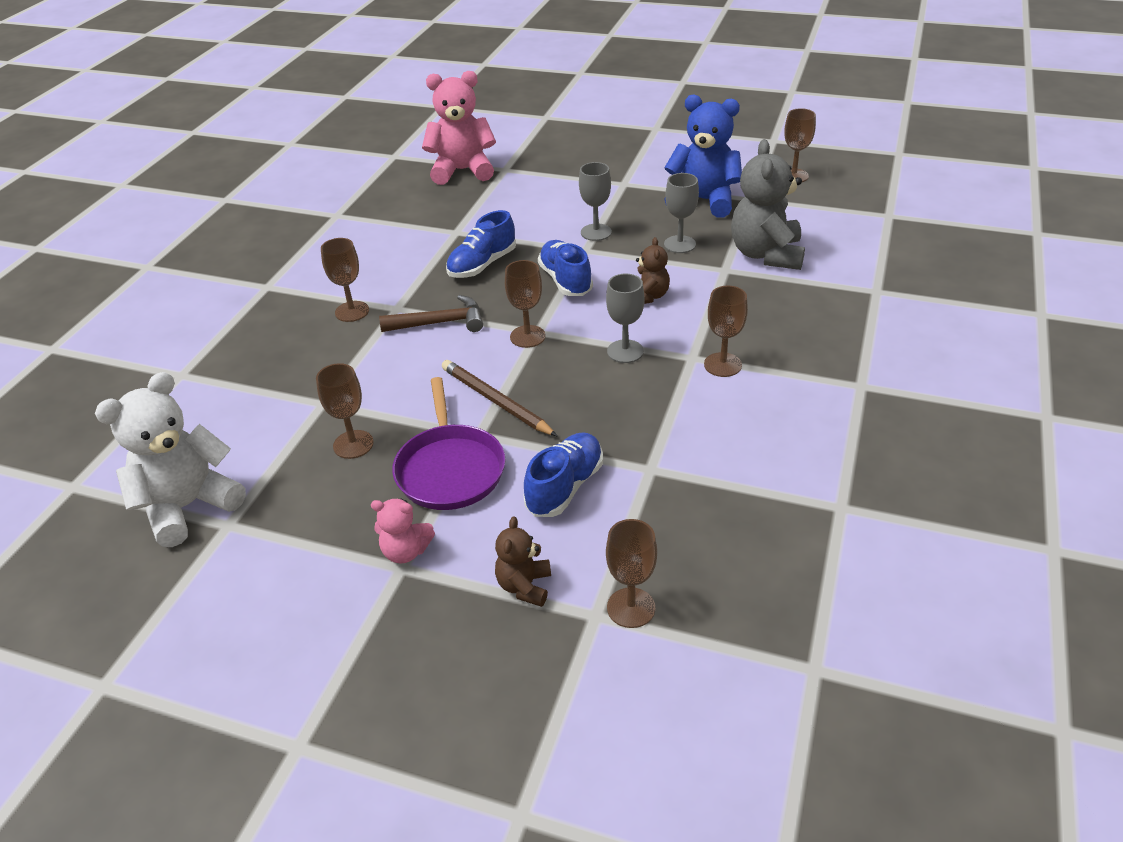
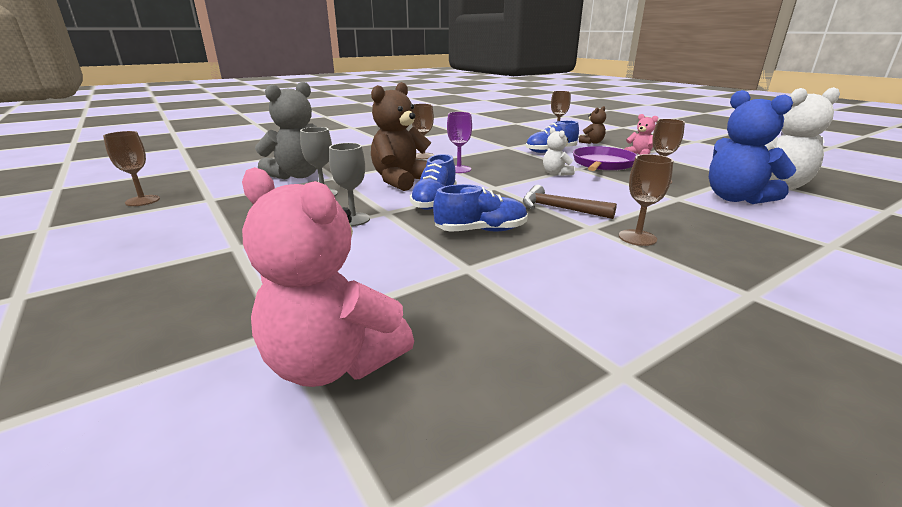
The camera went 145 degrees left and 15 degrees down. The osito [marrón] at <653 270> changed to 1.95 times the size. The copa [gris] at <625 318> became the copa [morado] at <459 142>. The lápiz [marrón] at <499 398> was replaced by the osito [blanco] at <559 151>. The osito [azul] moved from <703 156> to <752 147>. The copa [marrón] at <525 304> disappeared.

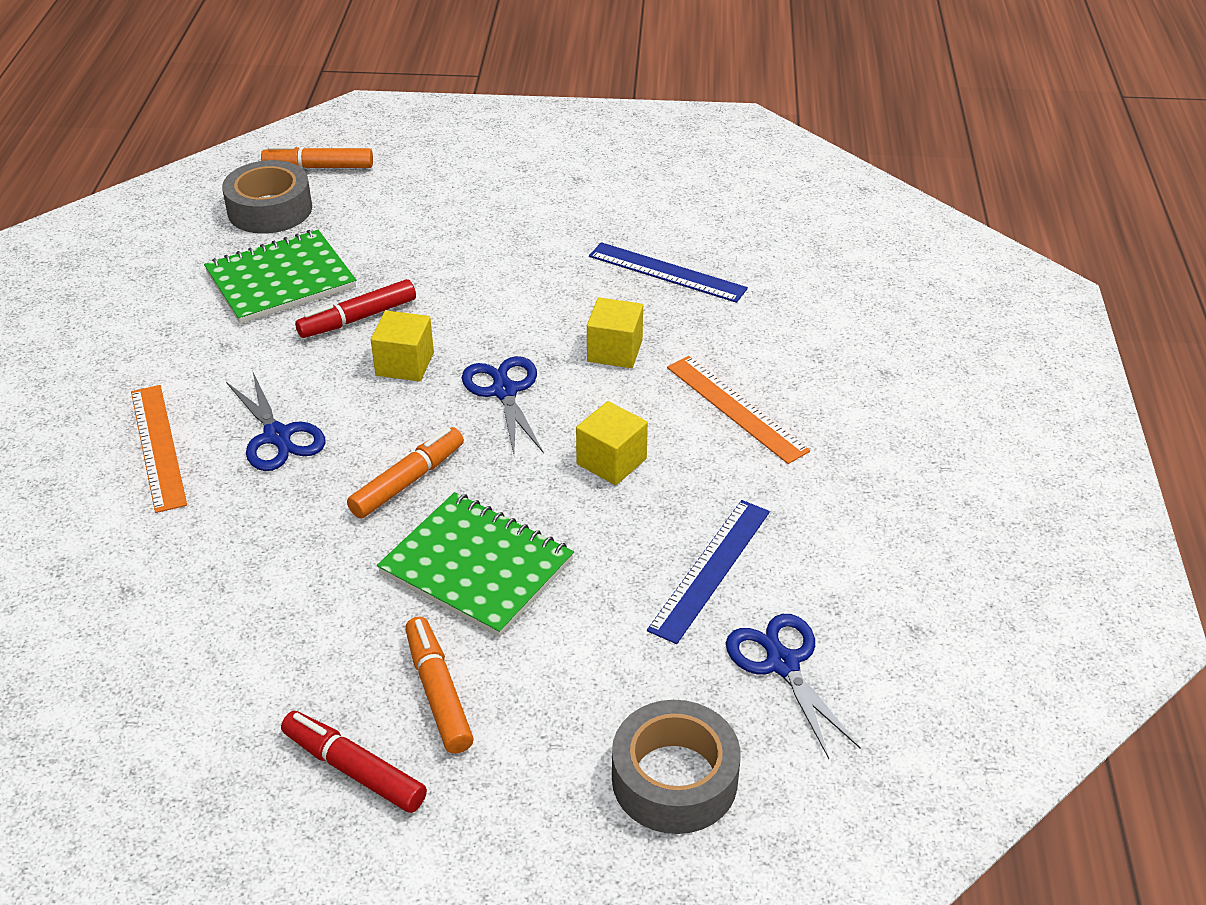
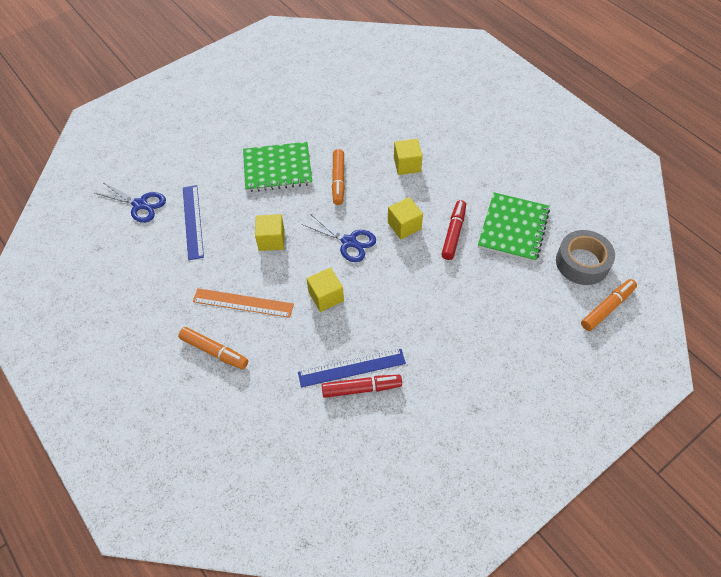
The camera went 140 degrees right and 15 degrees up. The rotulador [naranja] moved from <439 685> to <213 348>. The rotulador [rojo] moved from <354 762> to <362 386>. The tijeras [azul] at <276 421> was replaced by the cubo [amarillo] at <408 157>. The regla [naranja] at <159 449> disappeared. The cinta adhesiva [gris] at <676 767> disappeared.

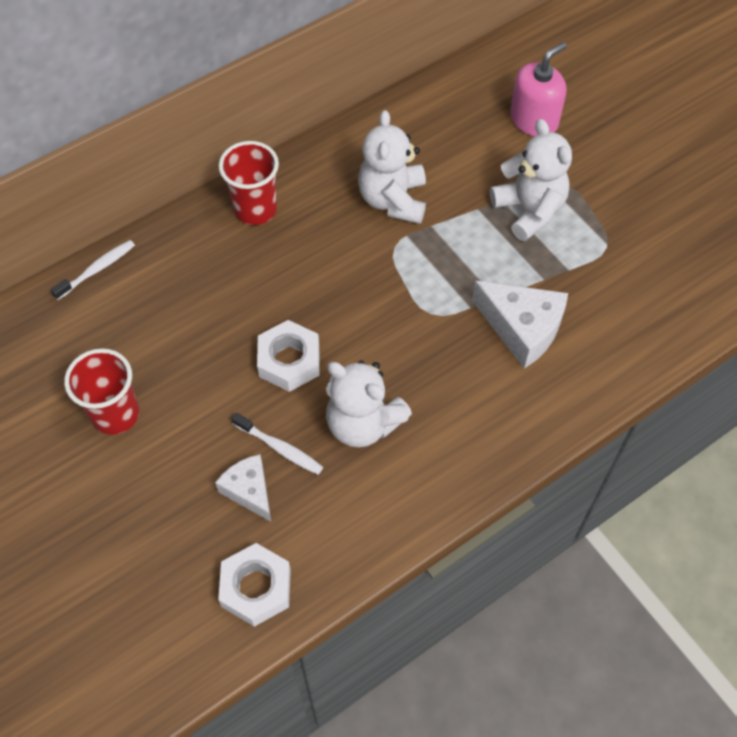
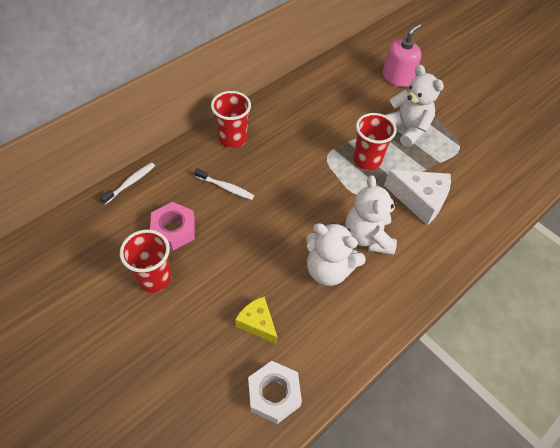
The camera went 10 degrees left and 5 degrees down. The tuerca [rosa] at <172 226> appeared. The cepillo de dientes [blanco] moved from <277 444> to <224 184>. The queso [blanco] at <243 488> became the queso [amarillo] at <256 320>. The osito [blanco] moved from <392 167> to <372 215>. The vaso [rojo] at <375 141> appeared. The tuerca [blanco] at <288 356> disappeared.

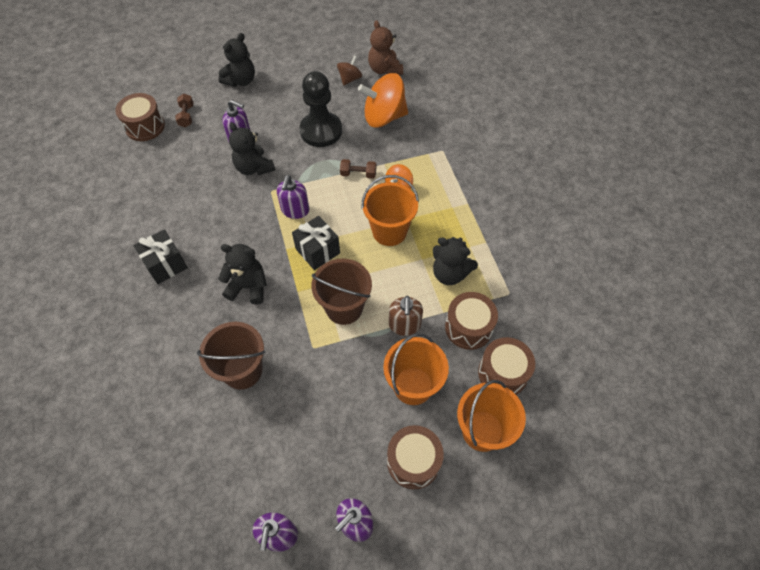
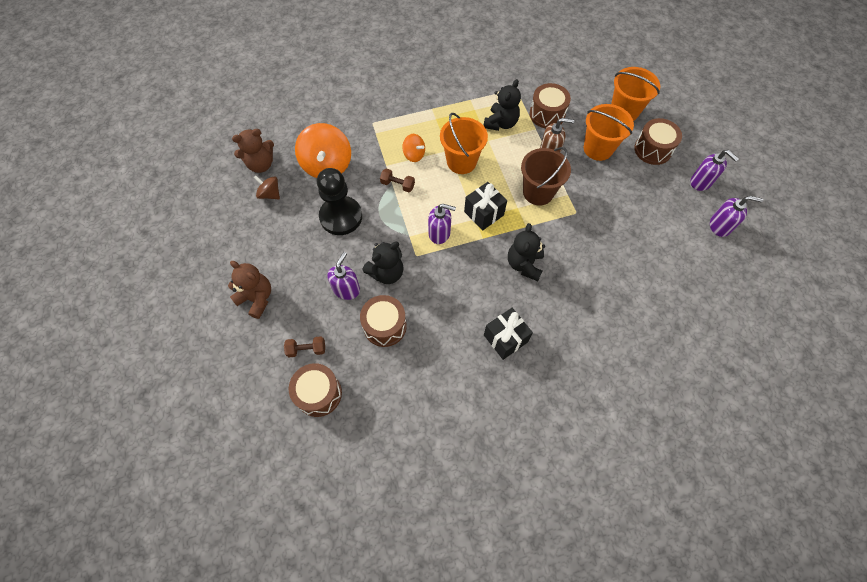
The camera went 90 degrees left and 5 degrees up. The osito [negro] at <236 60> became the osito [marrón] at <249 290>. The tambor [marrón] moved from <506 366> to <383 321>. The mancuerna [marrón] at <358 169> turned 75 degrees counterclockwise. The balde [marrón] at <231 356> disappeared.

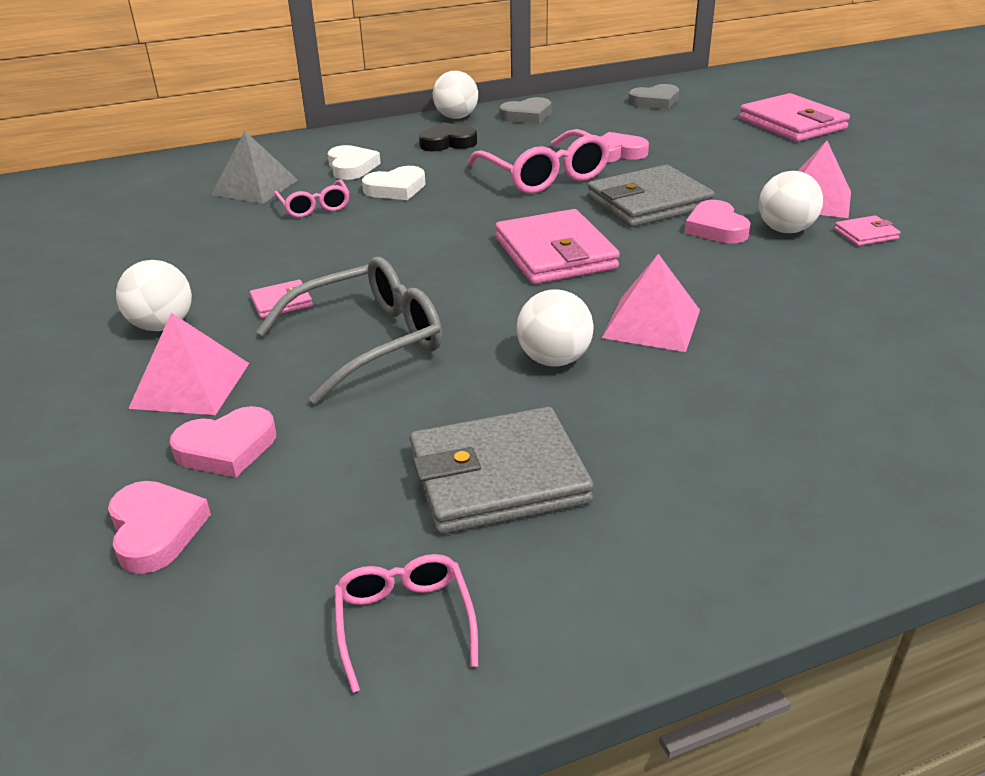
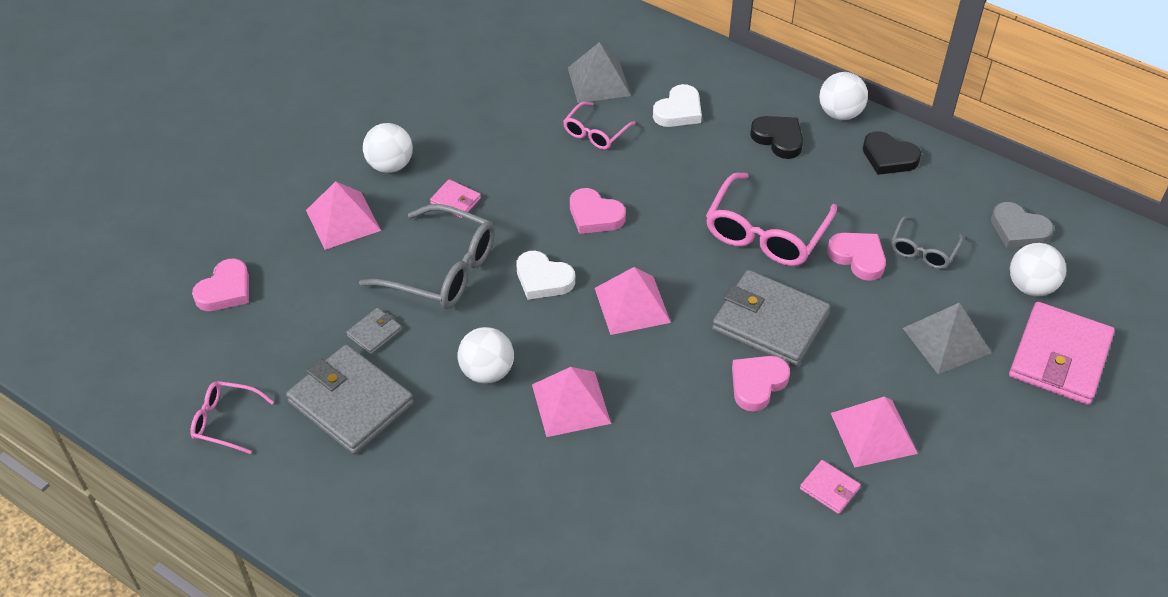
The camera went 55 degrees right and 15 degrees up. The gafas [rosa] at <406 623> turned 120 degrees counterclockwise. The cartera [gris] at <374 331> appeared. The corazón [blanco] moved from <394 183> to <545 275>. The corazón [rosa] moved from <223 441> to <598 211>. The cartera [rosa] at <557 246> was replaced by the pirámide [rosa] at <633 301>. The corazón [gris] at <525 110> became the corazón [negro] at <892 153>. The gafas [gris] at <927 242> appeared. The pirámide [gris] at <947 338> appeared. The pelota [blanco] moved from <791 202> to <1038 269>.

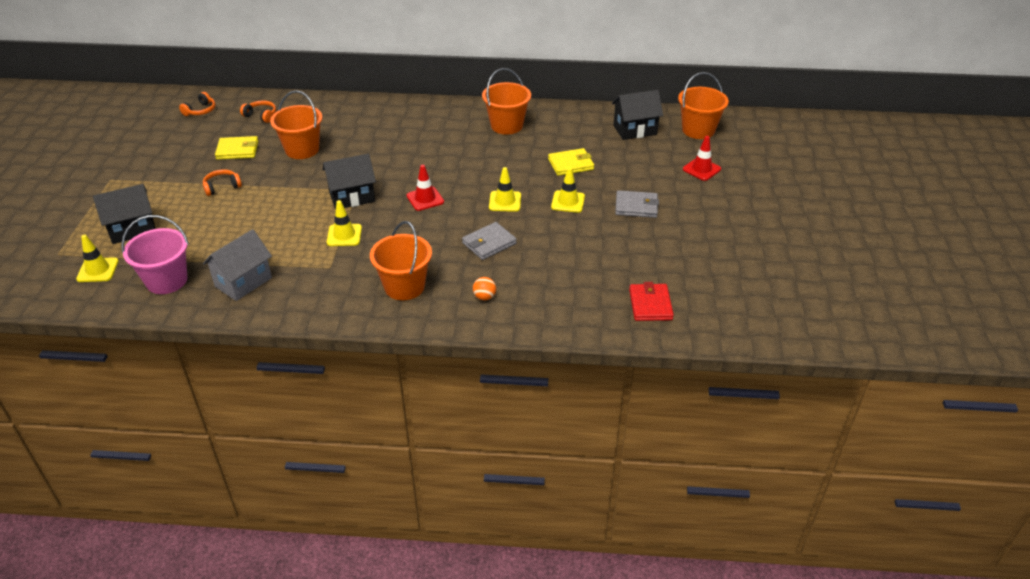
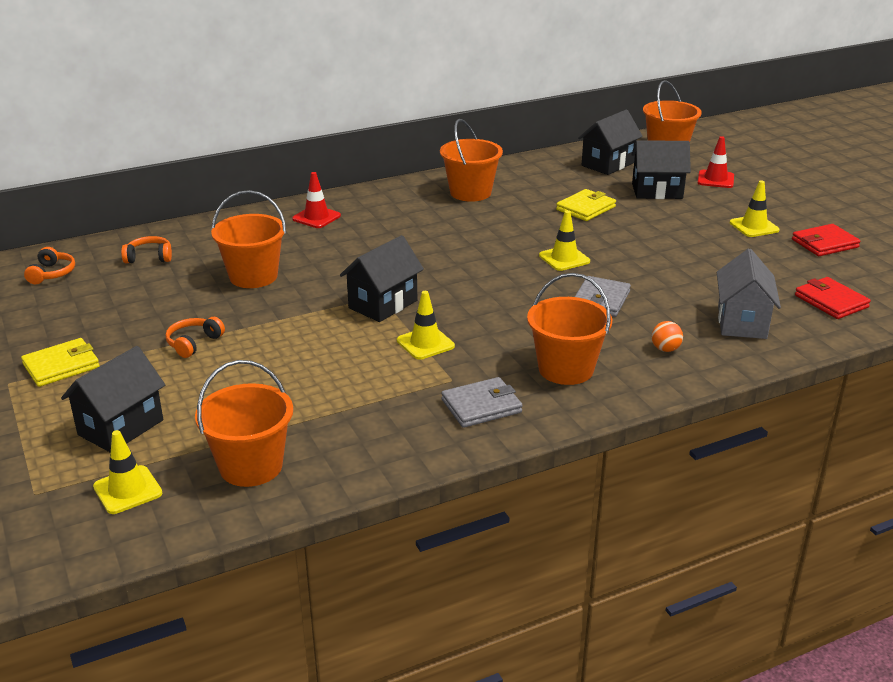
The camera went 30 degrees left and 10 degrees down. The cartera [amarillo] moved from <236 148> to <60 362>. The balde [rosa] at <155 254> became the balde [naranja] at <244 423>. The cono de tráfico [rojo] moved from <425 188> to <316 200>. The cartera [gris] moved from <637 204> to <482 402>. The casa [negro] at <661 169> appeared. The casa [gris] moved from <237 265> to <749 293>. The cono de tráfico [amarillo] moved from <568 190> to <754 209>. The cartera [rojo] at <826 240> appeared.

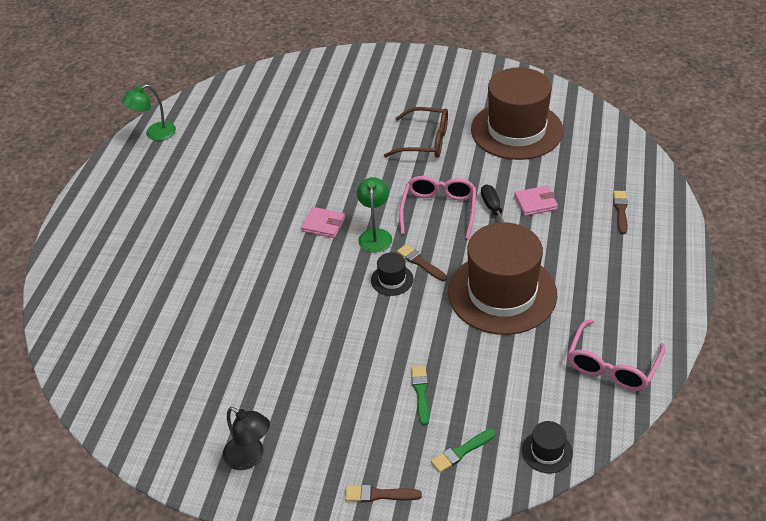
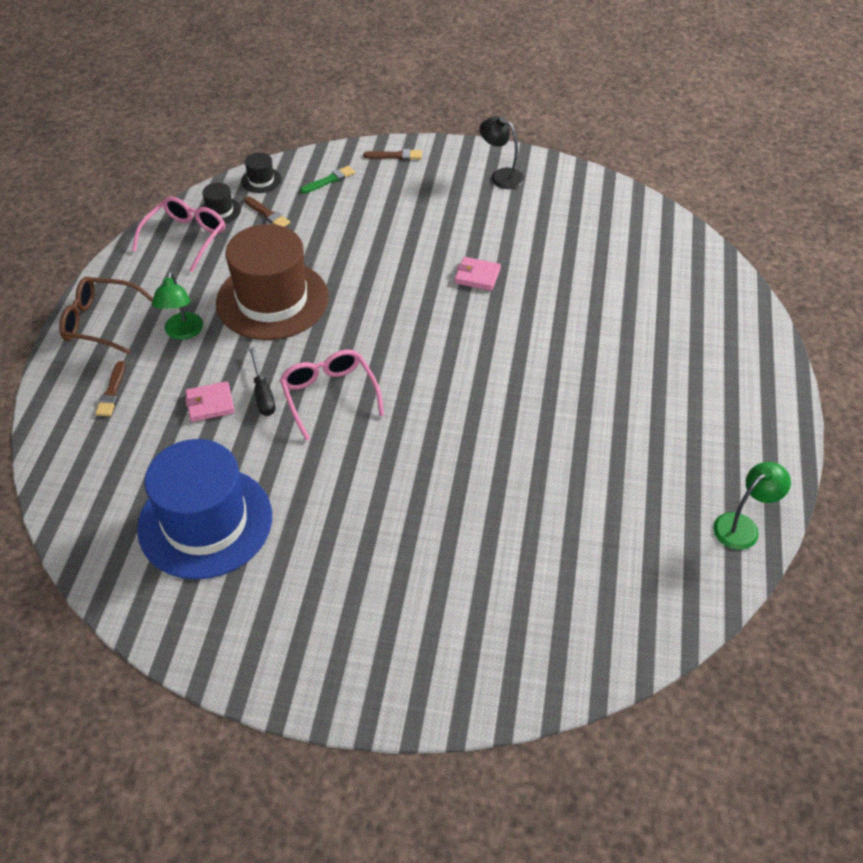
The camera went 175 degrees right and 5 degrees up. The gafas [marrón] moved from <416 132> to <106 315>. The sombrero [marrón] at <517 113> became the sombrero [azul] at <204 509>. The lámpara [verde] moved from <374 215> to <177 306>. The sombrero [negro] moved from <392 274> to <221 203>. The pincel [marrón] moved from <422 263> to <267 211>. The gafas [rosa] at <437 207> turned 150 degrees clockwise. The cartera [rosa] moved from <323 222> to <477 274>. The pincel [verde] at <420 395> disappeared.

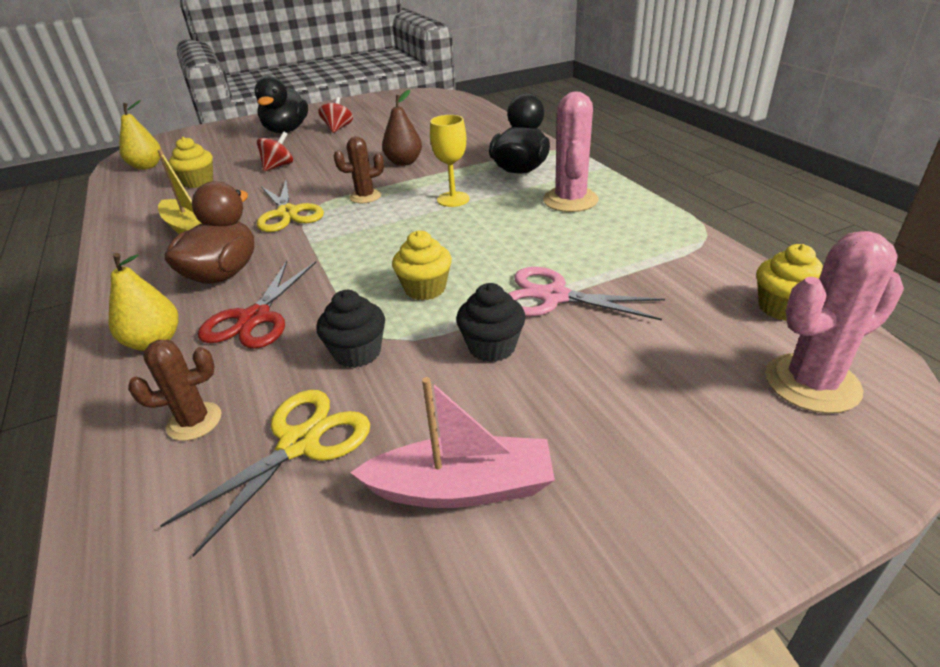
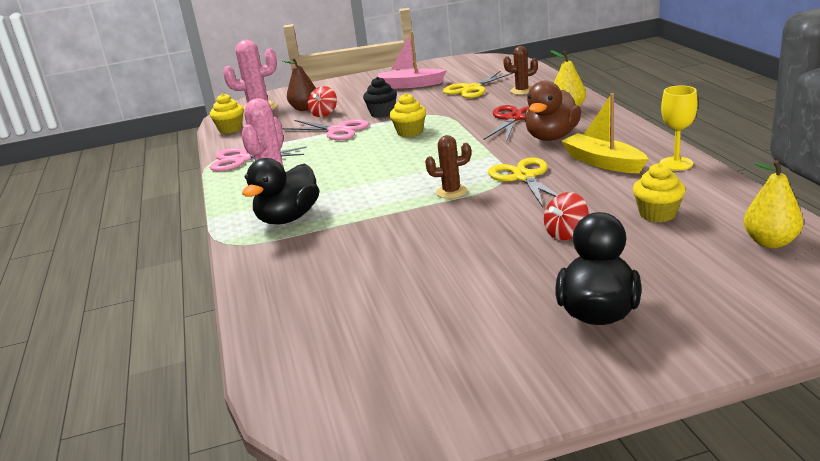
The camera went 170 degrees left and 10 degrees down. The tijeras [rosa] at <258 159> appeared. The pera [marrón] moved from <402 127> to <299 84>. The peonza [rojo] moved from <335 115> to <322 101>. The copa [amarillo] moved from <449 161> to <679 128>. The magdalena [negro] at <350 329> disappeared.

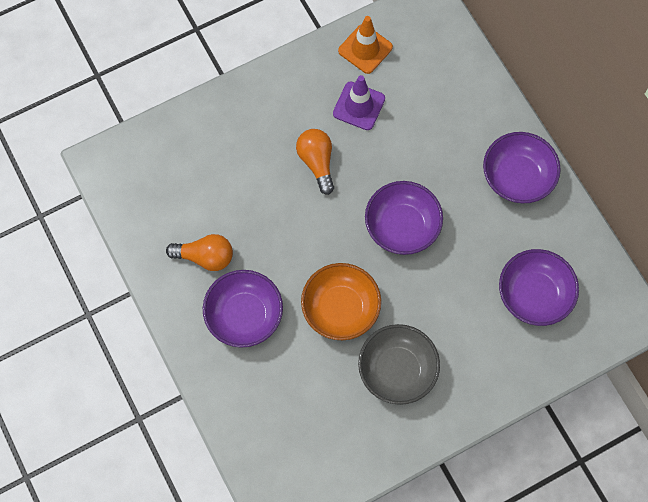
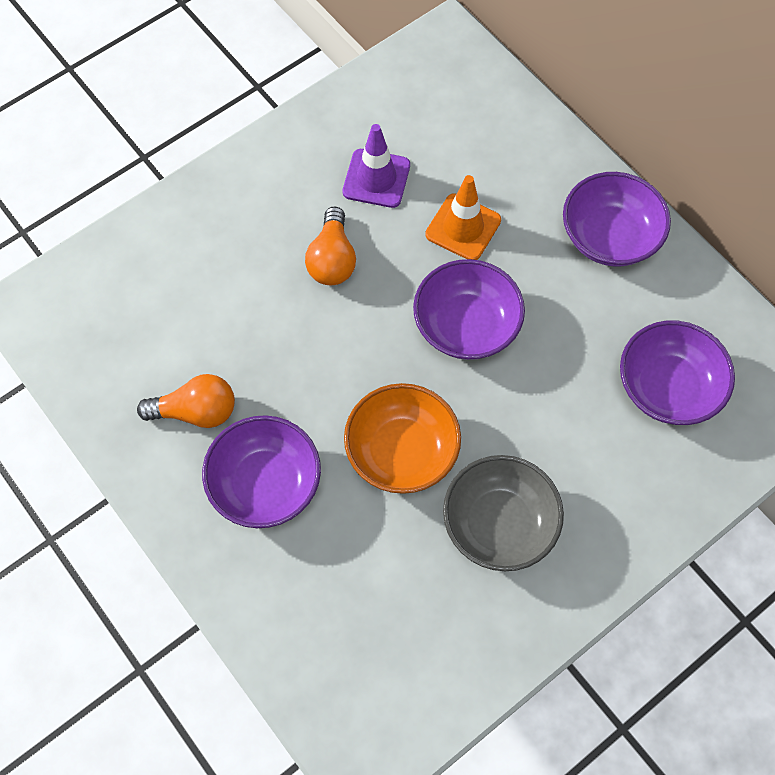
The camera went 10 degrees left and 5 degrees down. The bombilla [naranja] at <315 162> turned 150 degrees counterclockwise. The cono de tráfico [naranja] moved from <365 45> to <463 217>.

